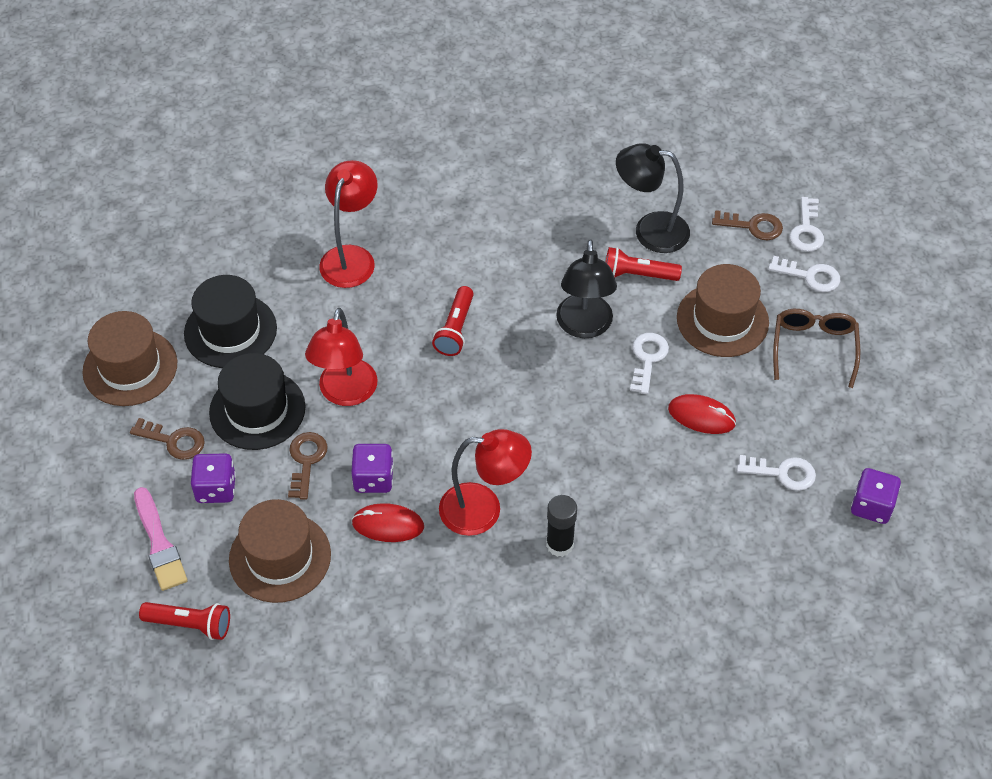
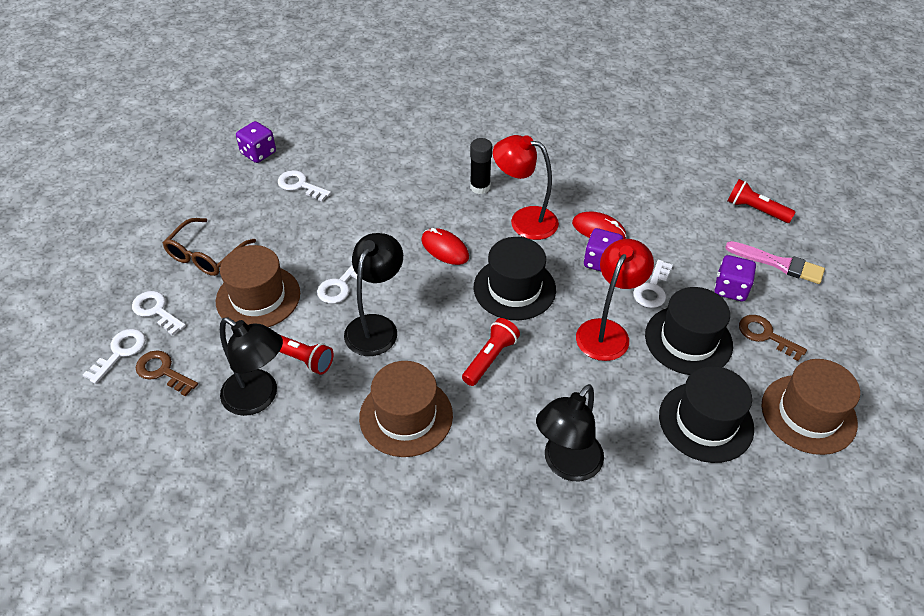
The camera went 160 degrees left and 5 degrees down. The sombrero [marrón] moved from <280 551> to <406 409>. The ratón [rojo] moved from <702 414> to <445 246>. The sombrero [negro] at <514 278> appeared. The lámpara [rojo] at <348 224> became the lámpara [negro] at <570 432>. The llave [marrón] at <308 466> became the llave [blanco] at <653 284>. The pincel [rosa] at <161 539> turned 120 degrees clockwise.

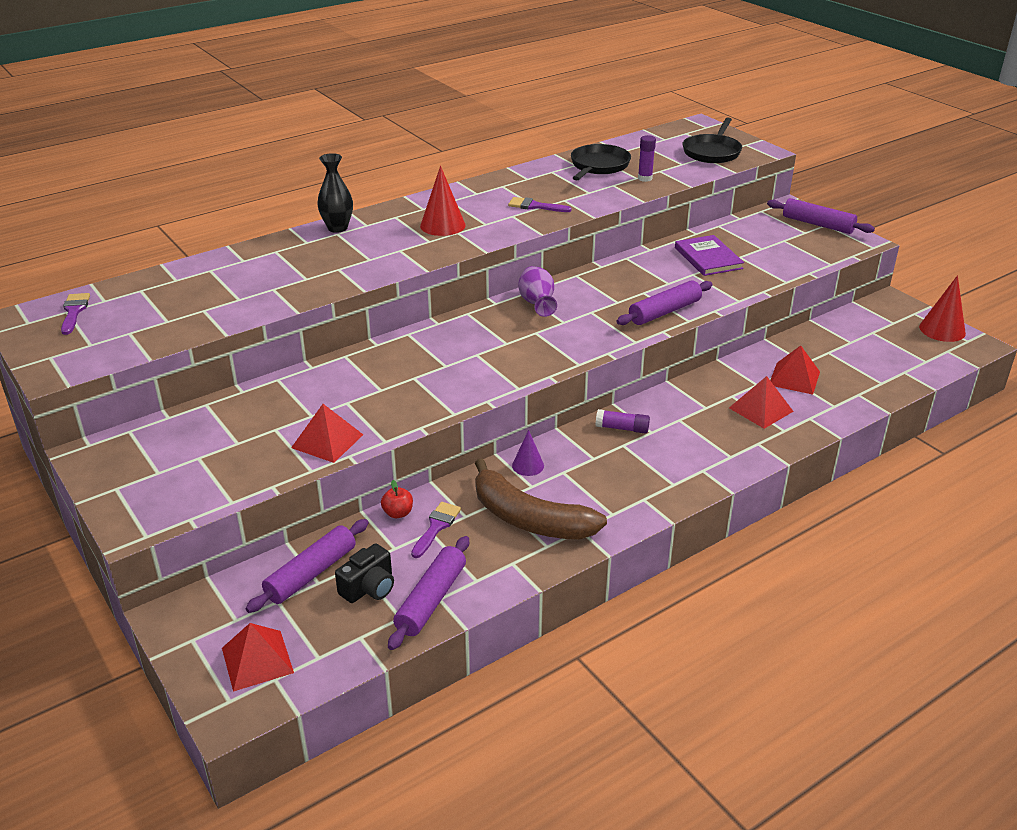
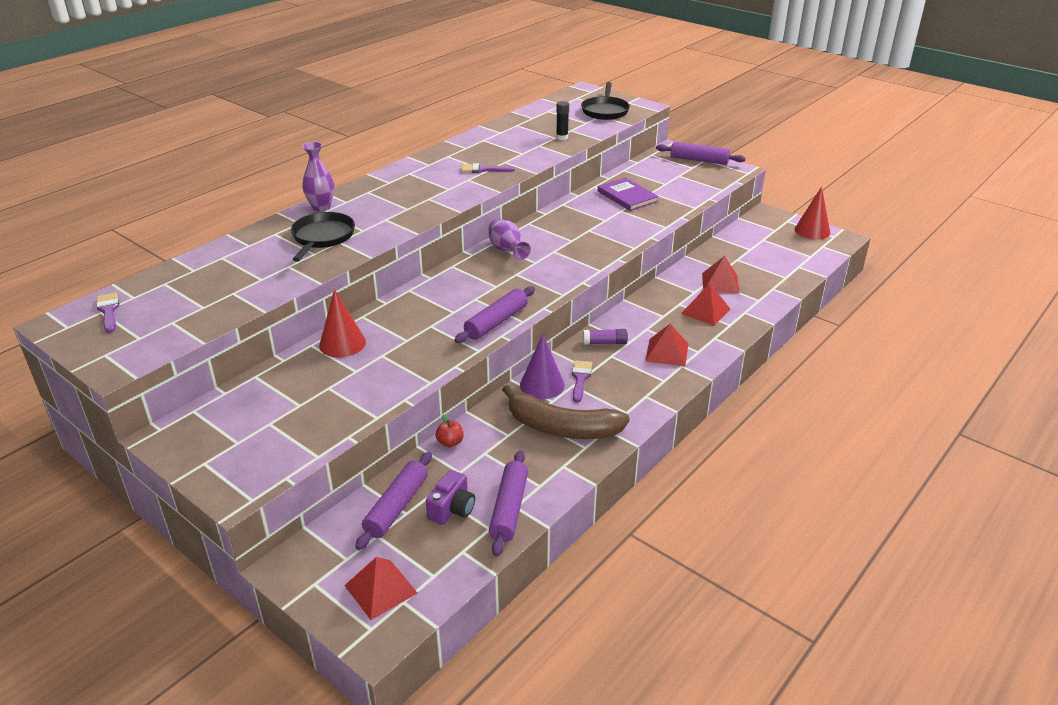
The camera went 15 degrees left and 0 degrees up. The sartén [negro] moved from <601 162> to <323 237>. The florero [negro] at <335 193> became the florero [morado] at <318 176>. The cono [rojo] moved from <442 201> to <342 323>. The cámara [negro] at <364 573> became the cámara [morado] at <450 497>. The rodillo [morado] moved from <664 302> to <494 314>. The cono [morado] at <528 453> changed to 1.64 times the size. The barra de pegamento [morado] at <647 158> became the barra de pegamento [negro] at <562 120>. The pincel [morado] moved from <436 530> to <582 381>. The pirámide [rojo] moved from <327 433> to <666 345>.

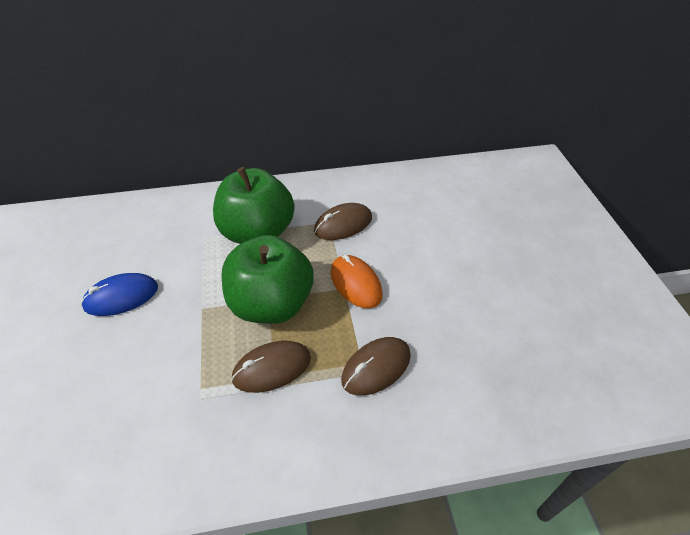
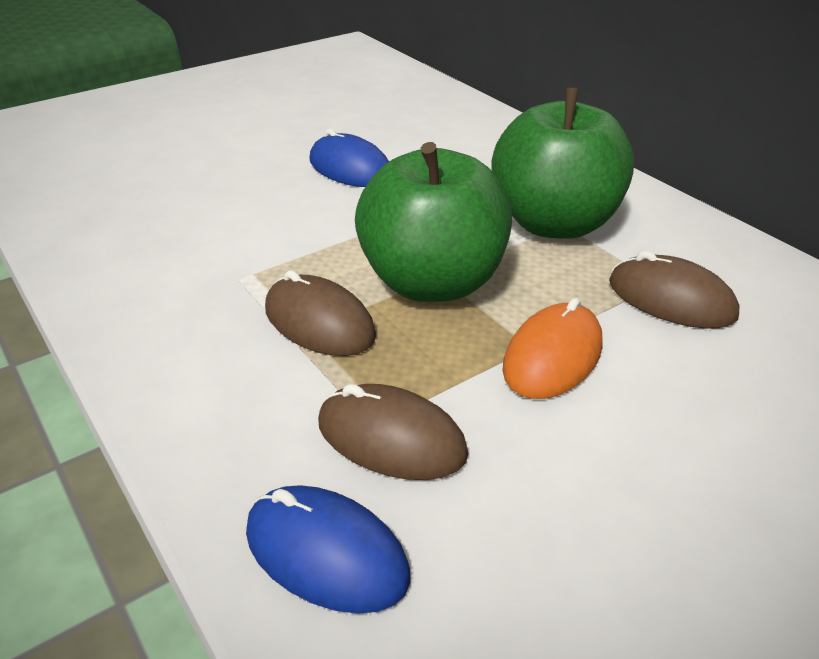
The camera went 65 degrees right and 10 degrees down. The ratón [azul] at <328 549> appeared.

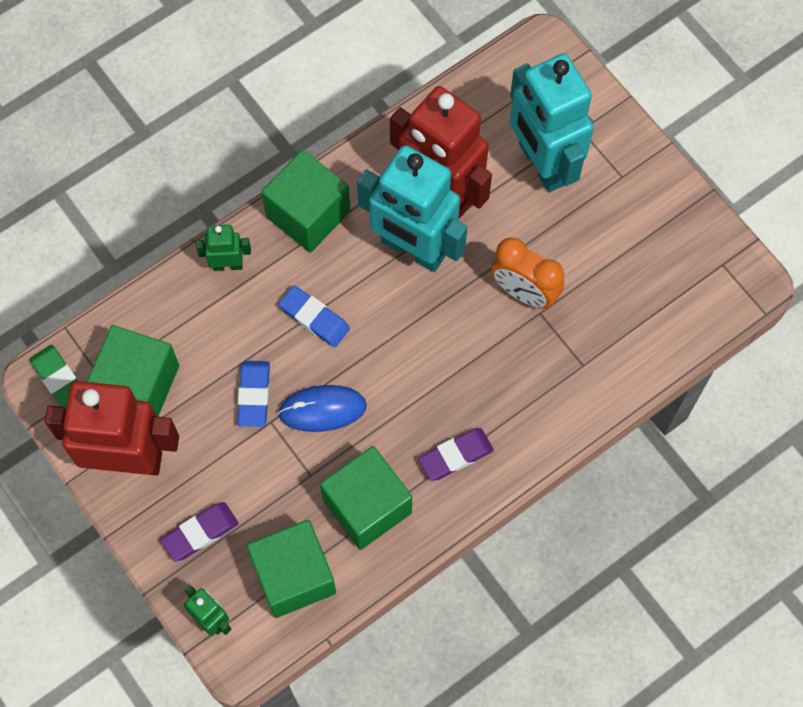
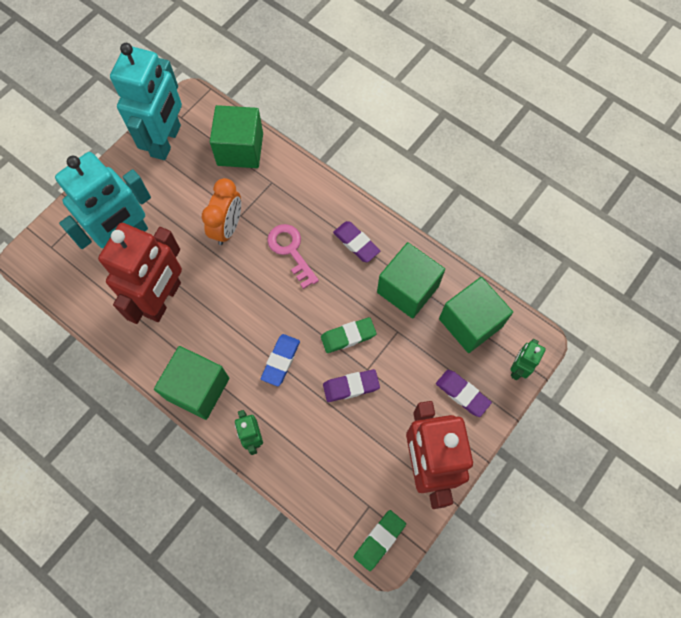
The camera went 105 degrees left and 0 degrees up. The robot [turquesa] moved from <412 208> to <146 101>. The cubo [verde] moved from <133 371> to <236 136>. The llave [rosa] at <293 256> appeared. The ratón [azul] at <322 408> was replaced by the goma de borrar [verde] at <349 335>. The goma de borrar [azul] at <253 394> became the goma de borrar [morado] at <351 385>.

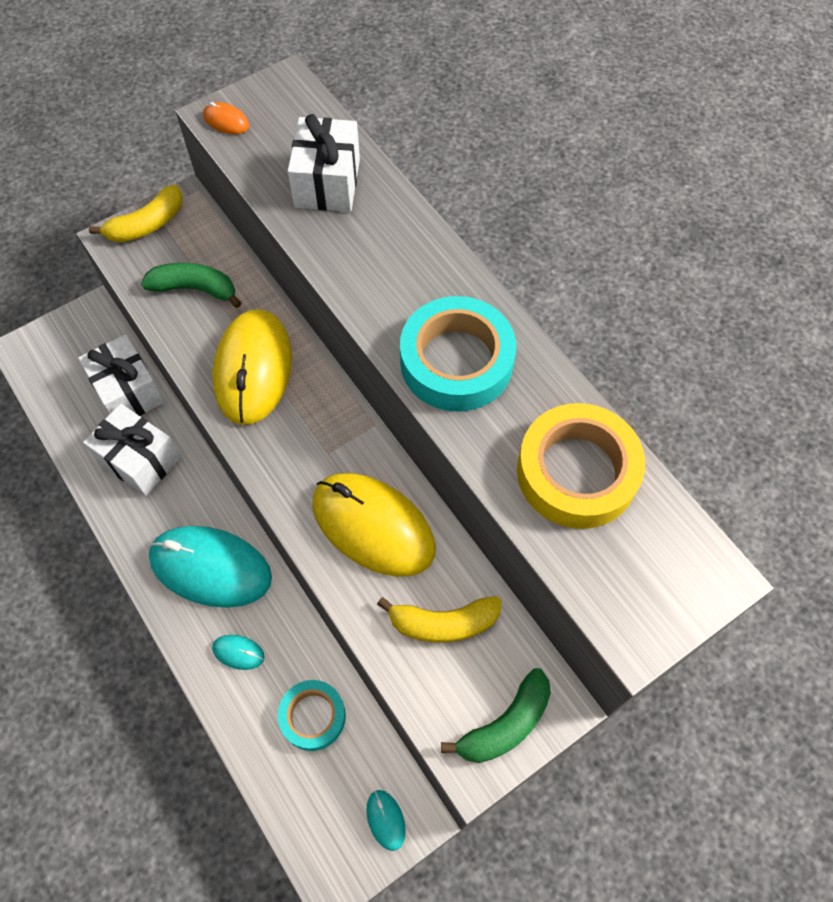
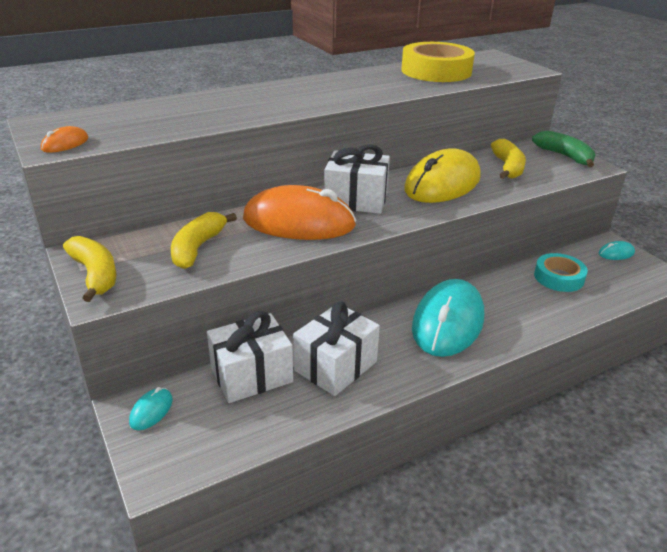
The camera went 85 degrees left and 30 degrees down. The ratón [turquesa] moved from <238 652> to <151 408>. The plátano [verde] at <191 285> became the plátano [amarillo] at <204 240>. The ratón [amarillo] at <252 367> became the ratón [naranja] at <300 212>. The regalo [blanco] moved from <324 163> to <357 179>. The cinta adhesiva [turquesa] at <458 354> disappeared.

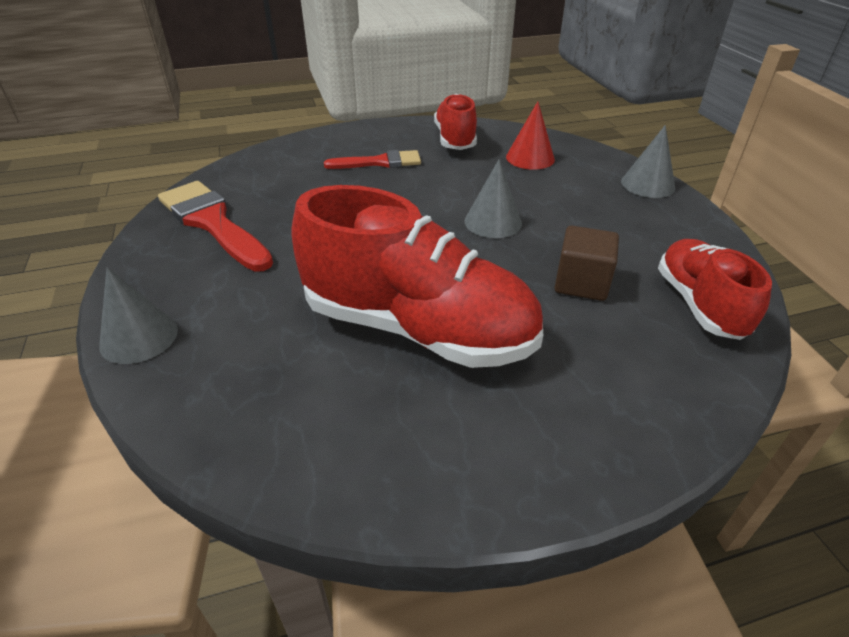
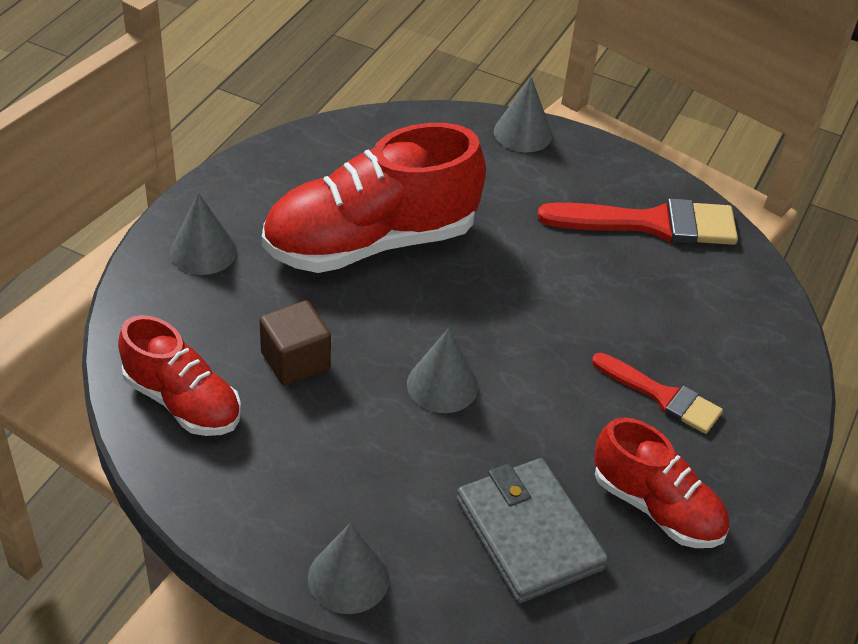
The camera went 130 degrees right and 5 degrees up. The cono [gris] at <203 234> appeared. The cono [rojo] at <530 135> was replaced by the cartera [gris] at <532 530>. The pincel [rojo] at <372 159> turned 90 degrees counterclockwise.

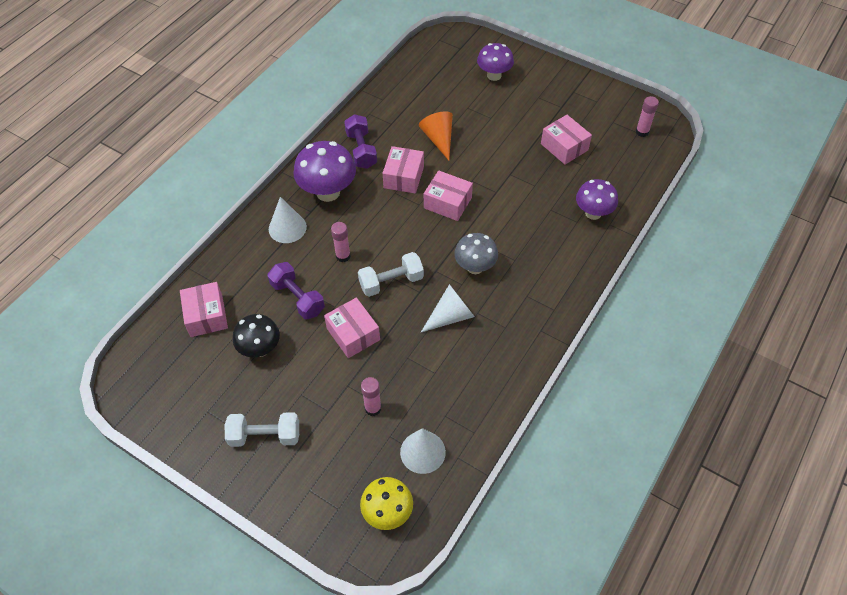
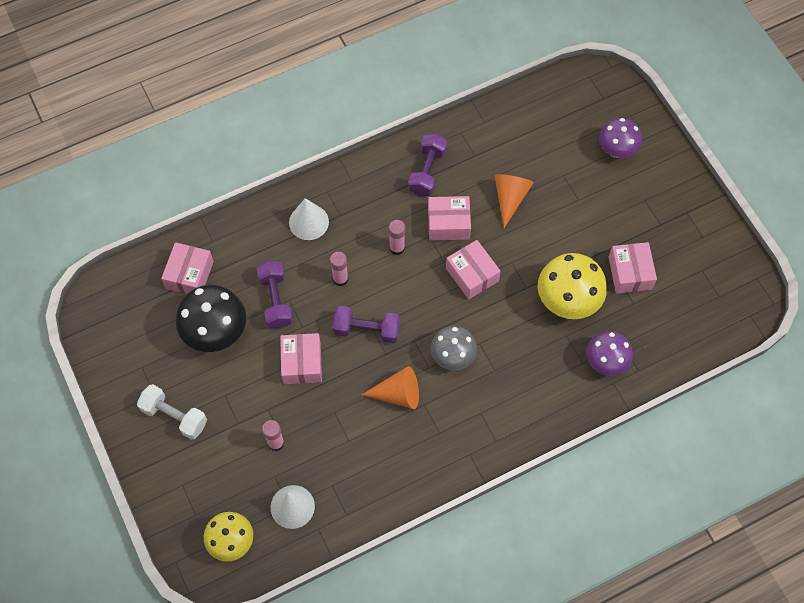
The camera went 30 degrees right and 10 degrees up. The seta [negro] at <256 335> changed to 1.51 times the size. The mancuerna [blanco] at <391 274> became the mancuerna [morado] at <366 324>. The cono [blanco] at <448 308> became the cono [naranja] at <390 387>. The barra de pegamento [rosa] moved from <647 116> to <397 237>. The caja [rosa] at <403 170> turned 45 degrees clockwise. The seta [amarillo] at <572 286> appeared. The seta [morado] at <324 171> disappeared.

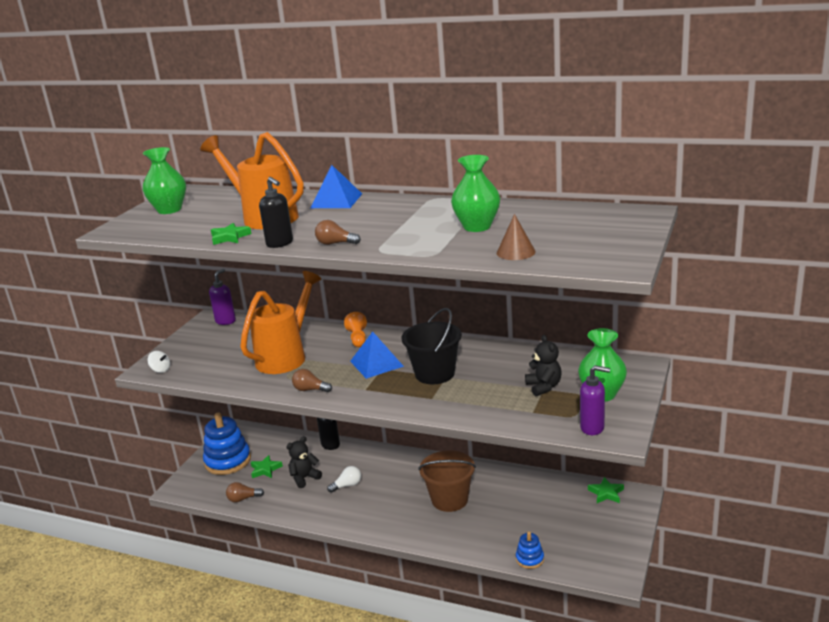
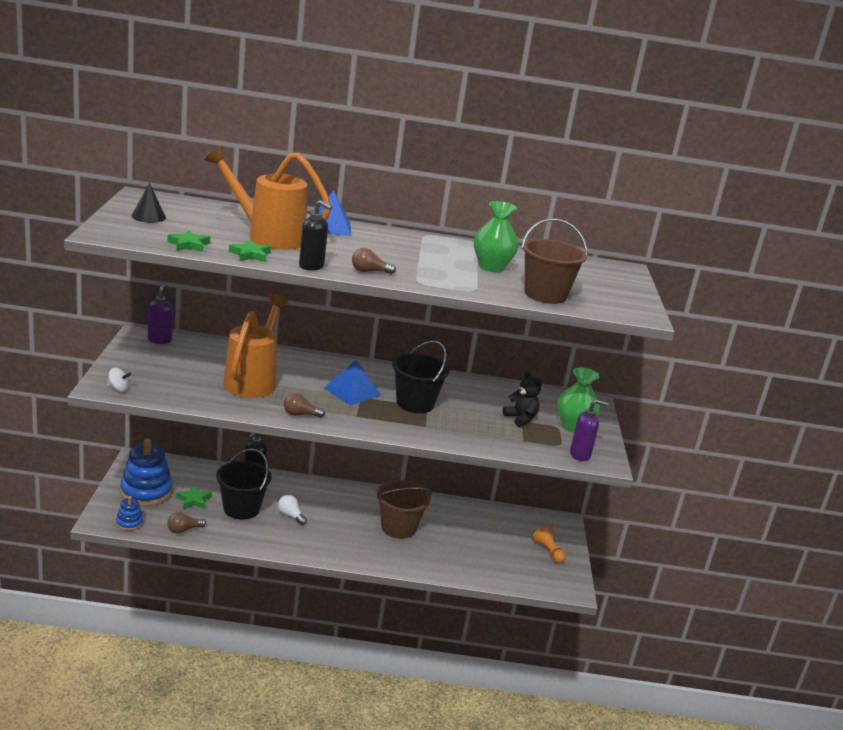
The camera went 25 degrees left and 0 degrees up. The juguete apilable [azul] moved from <530 550> to <129 513>. The florero [verde] at <164 180> was replaced by the cono [negro] at <148 203>. The estrella [verde] moved from <606 490> to <188 241>. The osito [negro] at <304 462> was replaced by the balde [negro] at <243 484>. The bombilla [blanco] at <344 479> turned 90 degrees counterclockwise. The cono [marrón] at <516 237> was replaced by the balde [marrón] at <554 261>. The peón [naranja] moved from <355 329> to <549 544>.

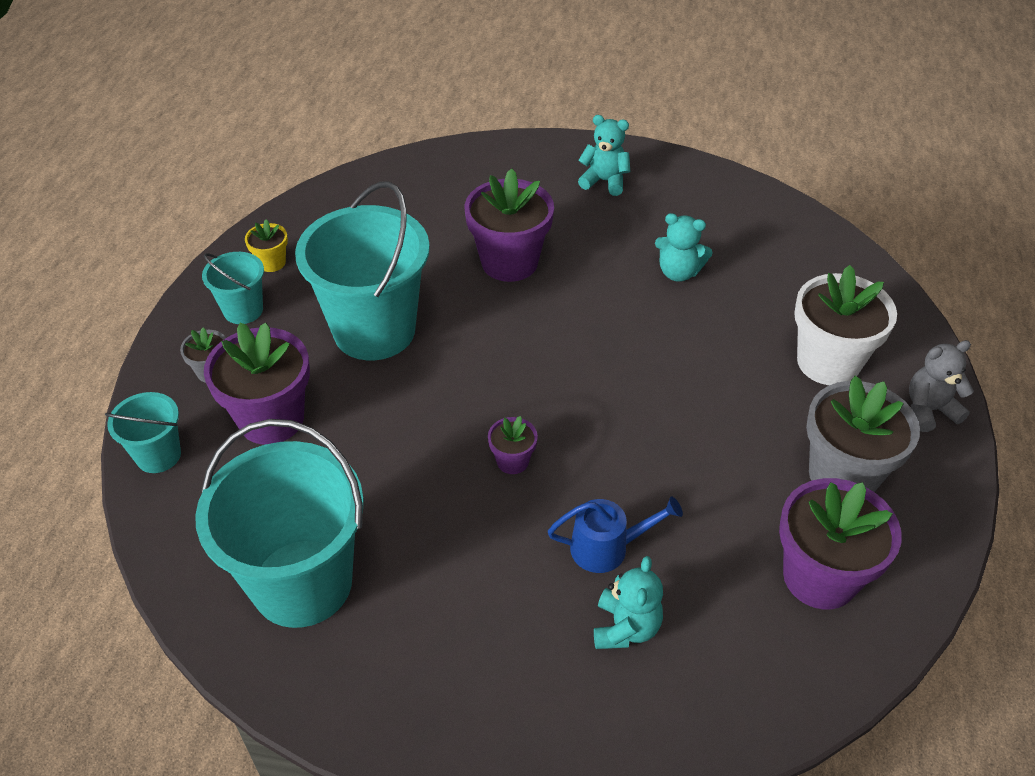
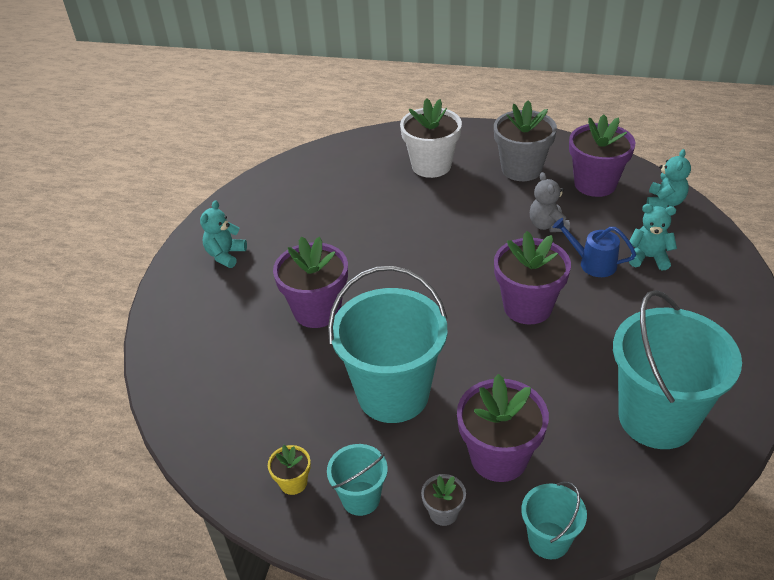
The camera went 85 degrees left and 5 degrees down. The maceta [morado] at <513 445> changed to 2.08 times the size. The osito [gris] moved from <941 386> to <550 202>. The regadera [azul] at <615 535> turned 60 degrees counterclockwise. The osito [turquesa] moved from <684 247> to <669 179>.

